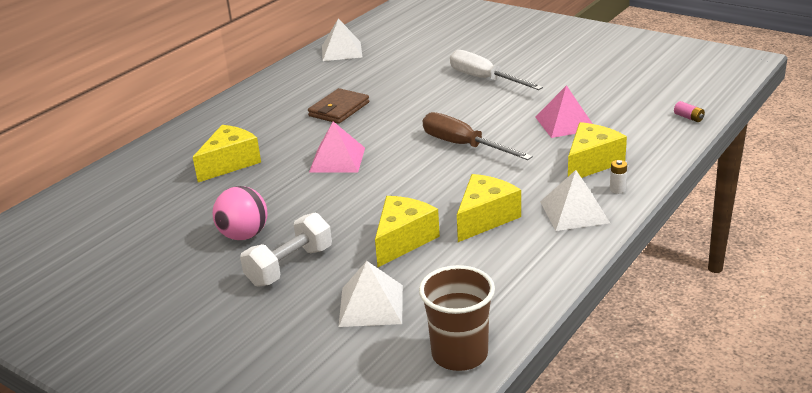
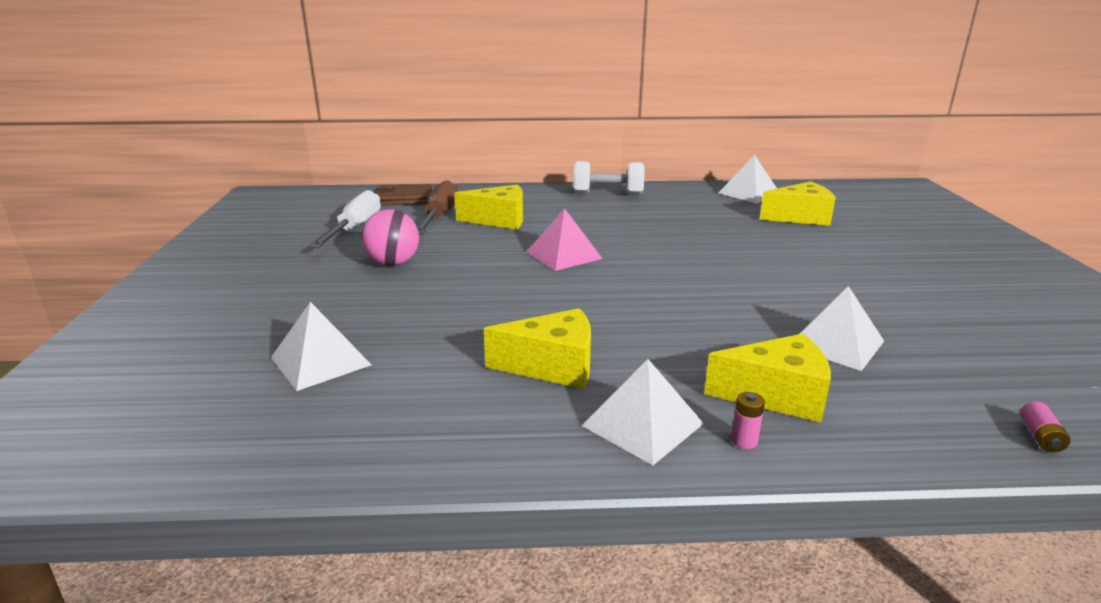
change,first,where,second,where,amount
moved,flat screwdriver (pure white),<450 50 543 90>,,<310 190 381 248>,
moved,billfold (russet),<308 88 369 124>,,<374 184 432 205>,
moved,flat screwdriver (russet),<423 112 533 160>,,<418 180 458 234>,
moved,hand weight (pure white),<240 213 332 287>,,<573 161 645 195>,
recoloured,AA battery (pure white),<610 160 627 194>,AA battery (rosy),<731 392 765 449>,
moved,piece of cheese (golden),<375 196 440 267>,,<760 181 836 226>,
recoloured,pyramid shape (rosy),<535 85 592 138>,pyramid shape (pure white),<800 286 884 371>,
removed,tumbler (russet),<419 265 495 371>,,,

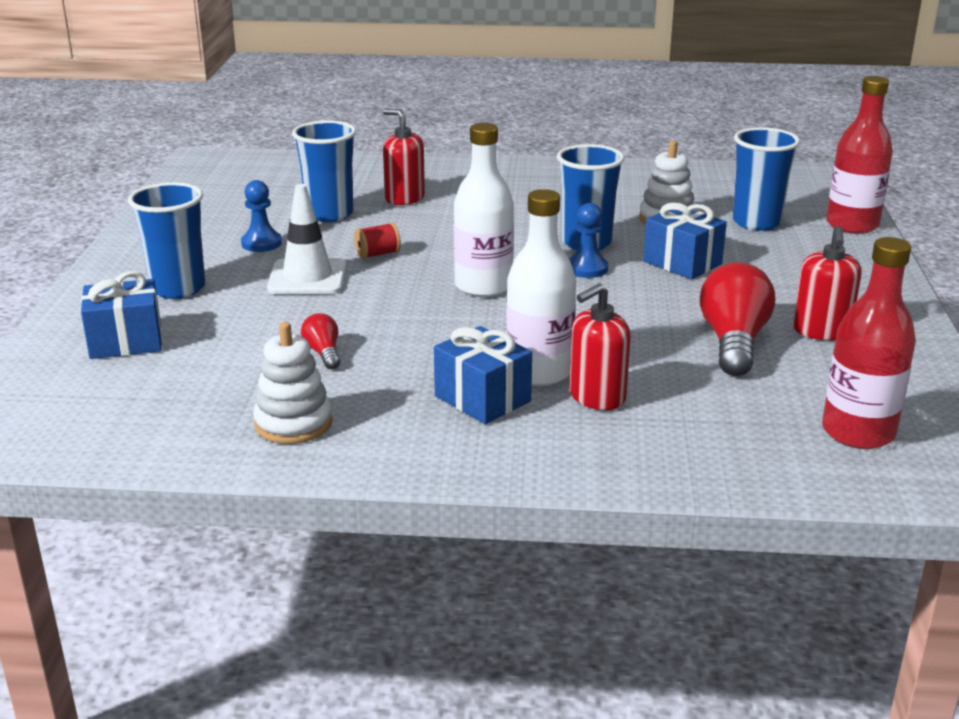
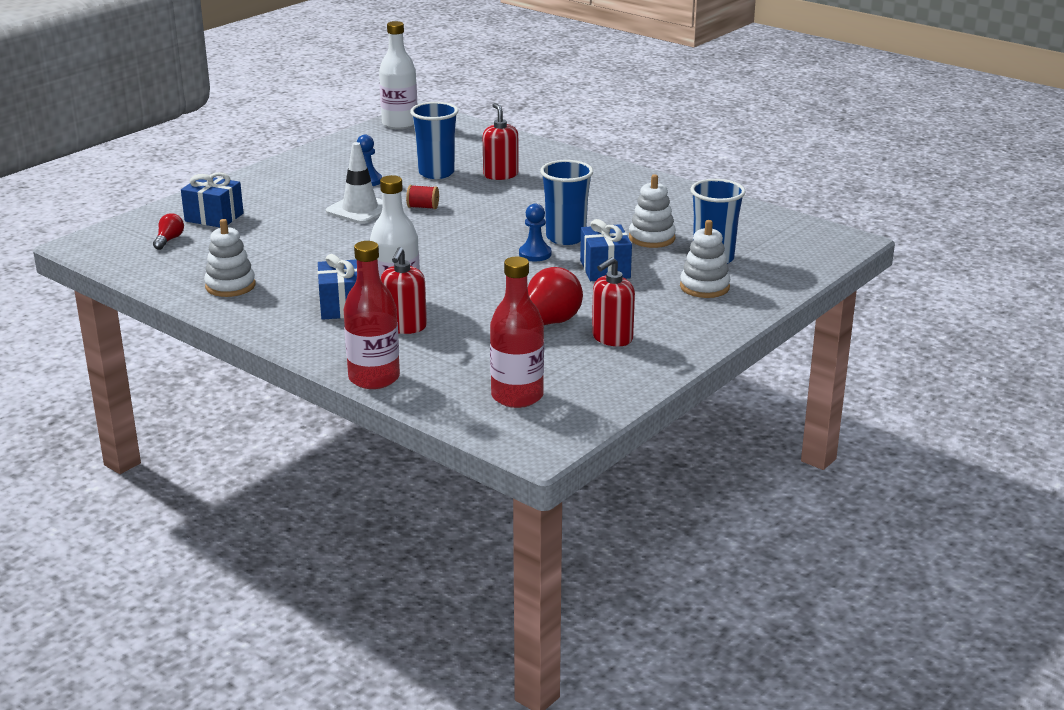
change,first,where,second,where,amount
moved,light bulb (red),<301 313 340 369>,,<153 213 184 250>,
moved,flask (red),<826 76 893 234>,,<344 241 400 389>,
moved,flask (pure white),<454 123 514 297>,,<379 21 417 129>,
turned,pump bottle (red),<569 283 631 410>,,<381 247 427 334>,75 degrees counterclockwise
added,,,stacking rings (pure white),<680 220 731 298>,
removed,tumbler (cobalt),<128 182 205 299>,,,

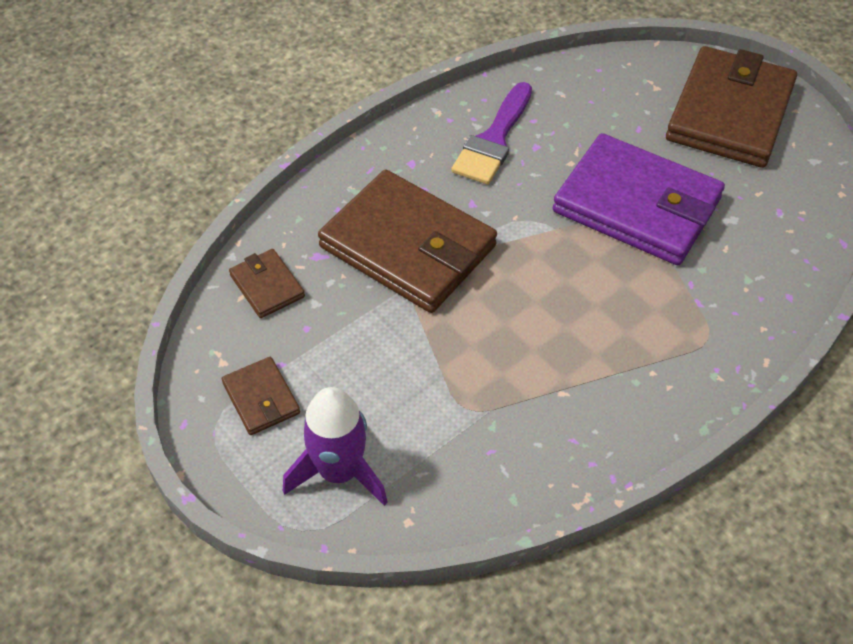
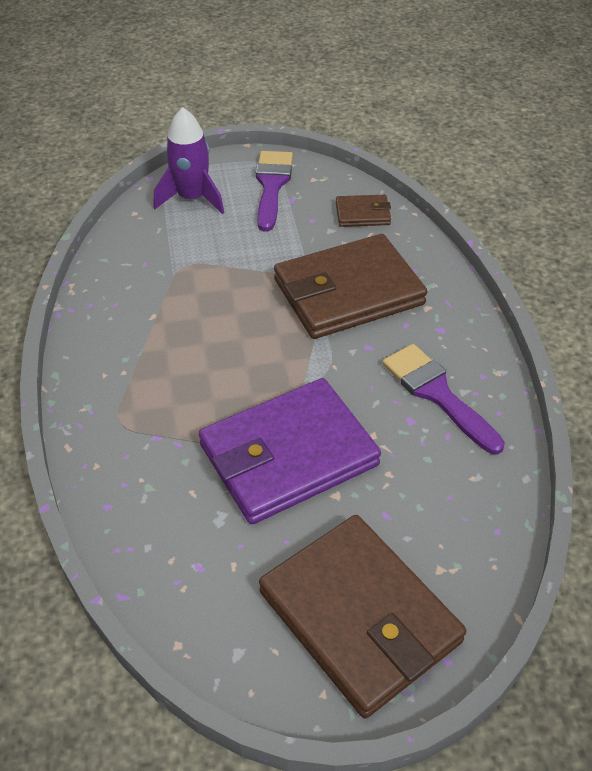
change,first,where,second,where,amount
replaced,billfold (russet),<222 357 300 435>,paintbrush (royal purple),<256 151 293 232>,

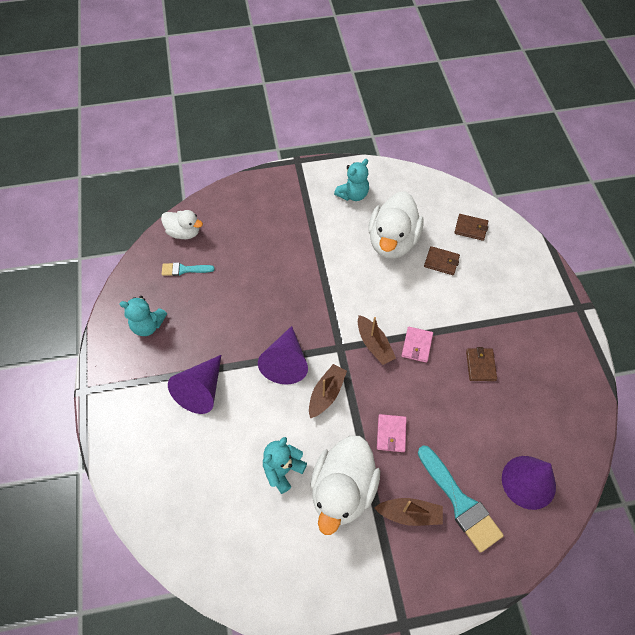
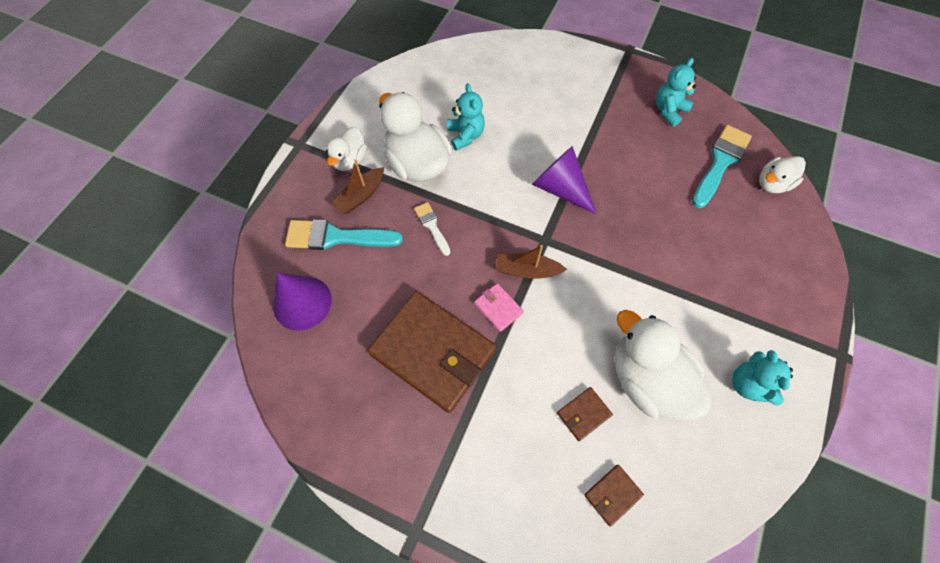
change,first,where,second,where,amount
added,,,toy duck (pure white),<326 127 367 171>,
resized,billfold (russet),<466 347 497 381>,,<367 291 496 413>,x2.42
replaced,billfold (rosy),<377 414 407 452>,paintbrush (pure white),<414 202 451 256>,
resized,paintbrush (teal),<162 262 215 276>,,<692 125 752 208>,x1.80
removed,cone shape (royal purple),<168 355 221 414>,,,
removed,boat (russet),<309 364 347 418>,,,

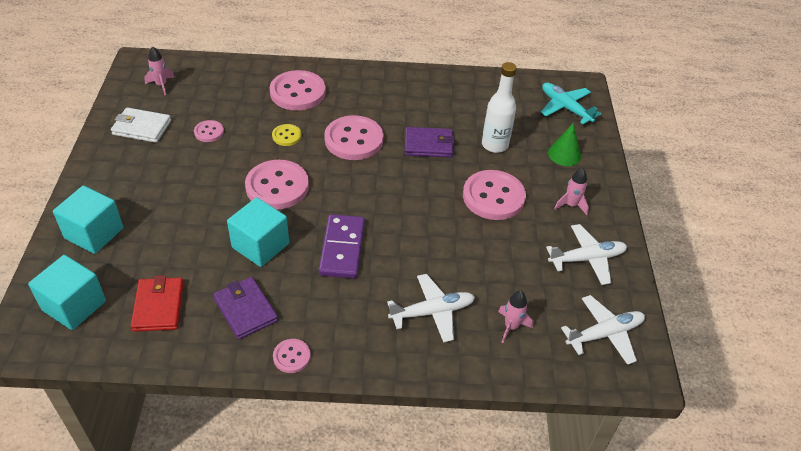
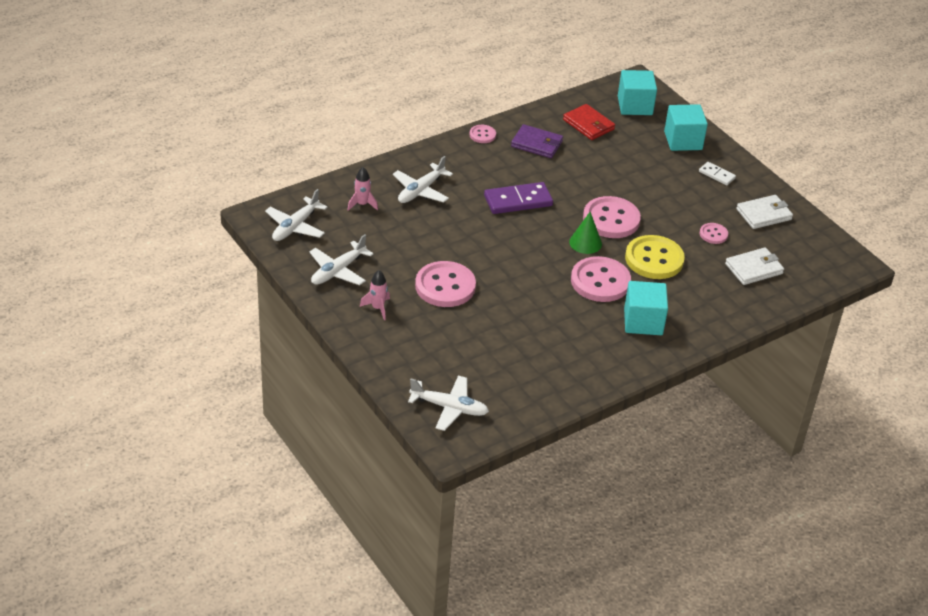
change,first,where,second,where,amount
recoloured,plane (teal),<541 83 601 124>,plane (pure white),<408 376 489 431>,
turned,domino tile (royal purple),<319 214 365 278>,,<484 182 553 214>,75 degrees counterclockwise
moved,cone shape (leaf-green),<548 123 581 166>,,<569 212 602 254>,
moved,cube (teal),<227 197 289 267>,,<624 281 668 335>,
resized,sewing button (golden),<272 124 301 146>,,<625 235 685 279>,x2.02
added,,,domino tile (pure white),<699 162 736 185>,
added,,,billfold (pure white),<725 247 784 285>,
removed,rocket (rosy),<144 46 175 95>,,,
removed,sewing button (rosy),<270 70 326 111>,,,
removed,billfold (royal purple),<405 127 455 158>,,,
removed,flask (pure white),<482 62 517 153>,,,

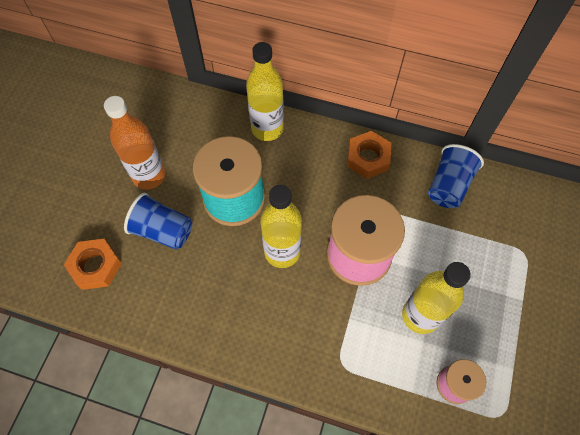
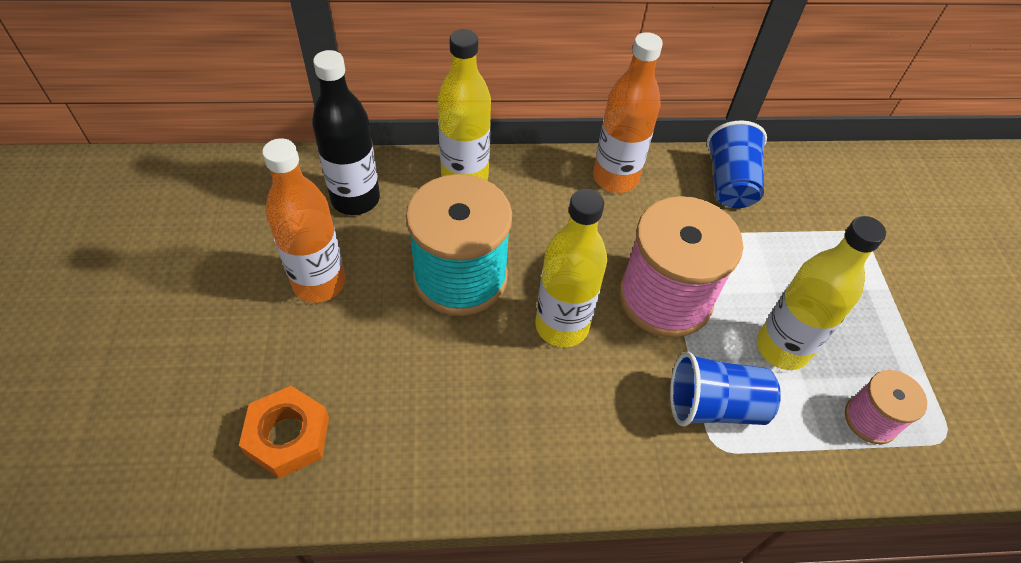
change,first,where,second,where,amount
added,,,flask (ebony),<312 50 380 215>,
replaced,nut (orange-coloured),<347 131 391 179>,flask (orange-coloured),<593 32 663 193>,
moved,tumbler (cobalt),<124 193 192 250>,,<670 352 781 426>,

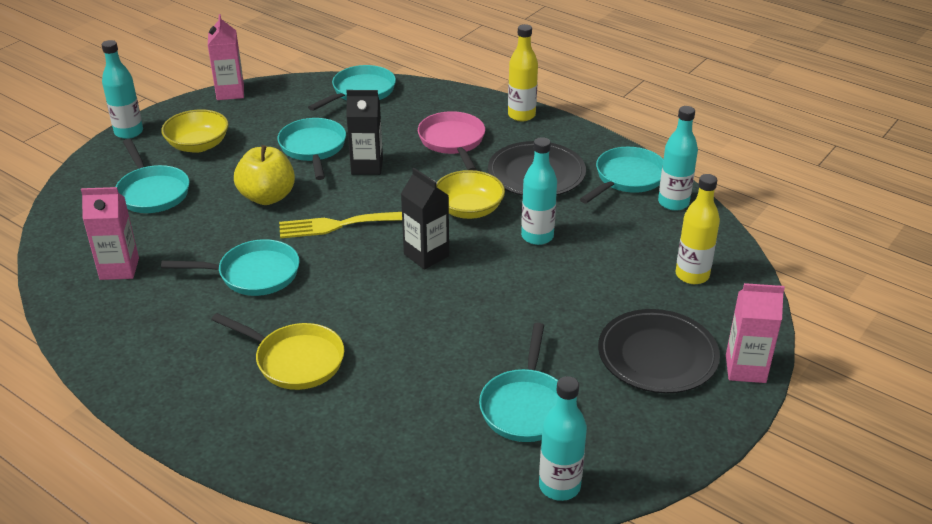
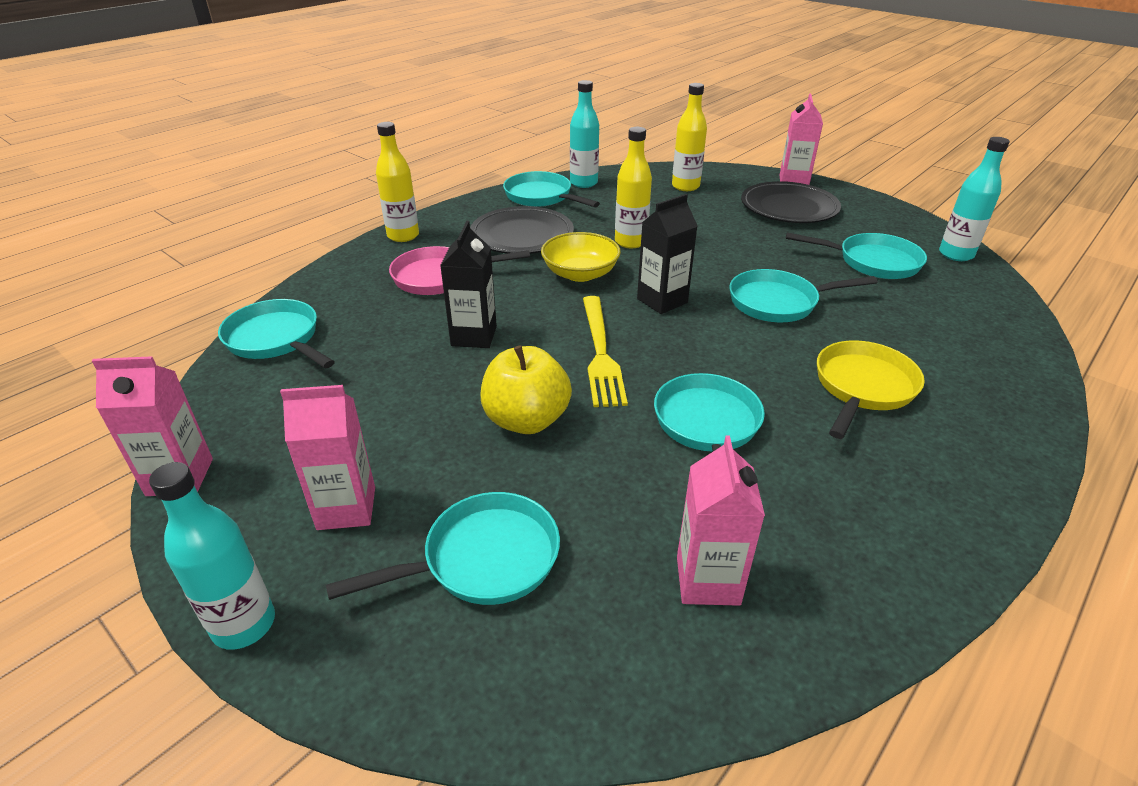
change,first,where,second,where,amount
replaced,bowl (golden),<161 109 229 153>,carton (rosy),<280 385 375 530>,
recoloured,flask (teal),<521 137 557 245>,flask (golden),<615 127 652 248>,
moved,frying pan (teal),<278 118 346 180>,,<729 269 878 322>,

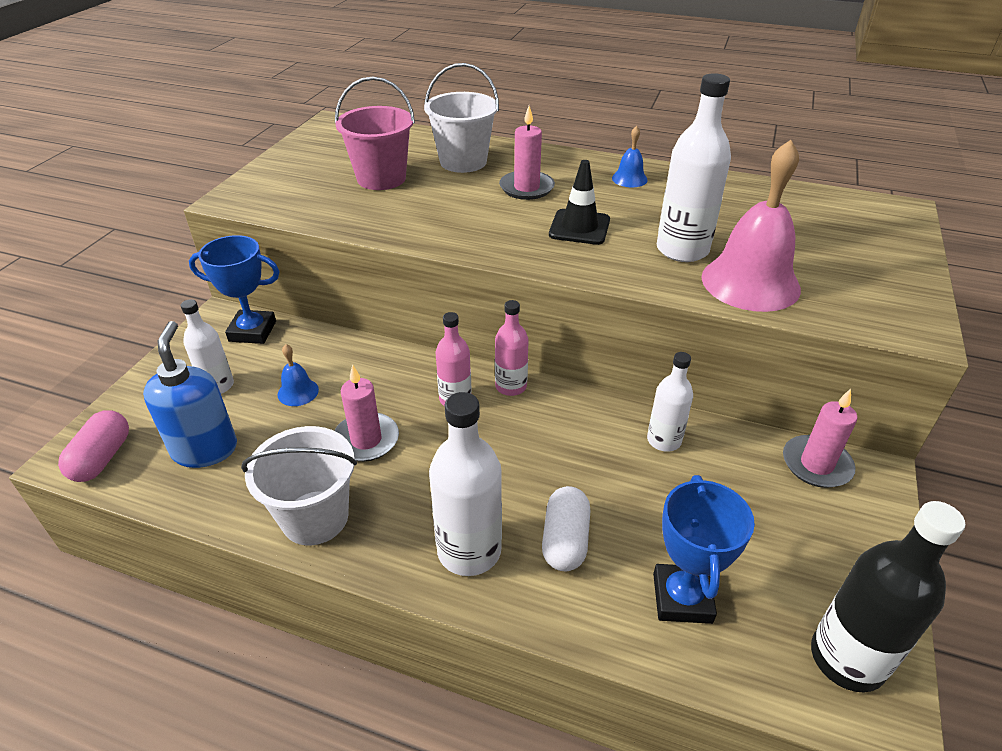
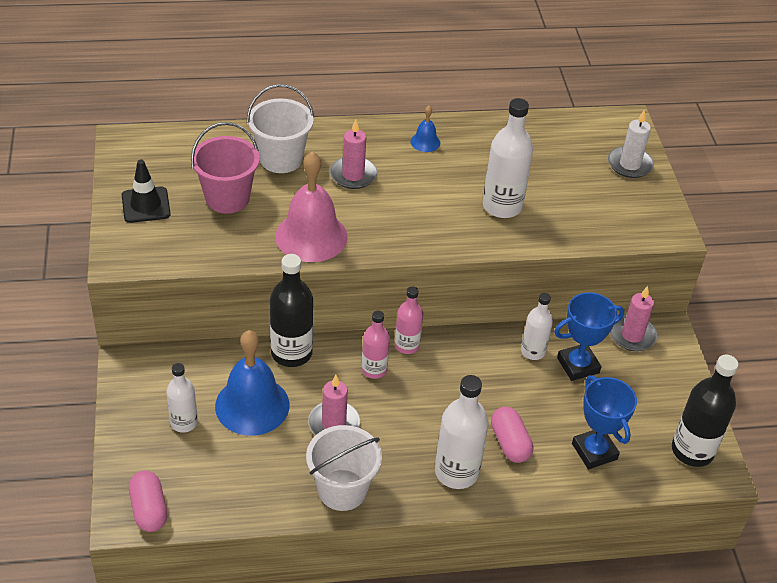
change,first,where,second,where,amount
moved,road cone (ebony),<549 160 610 245>,,<122 159 171 223>,
resized,bell (cobalt),<278 344 319 406>,,<215 330 289 436>,x2.20
added,,,flask (ebony),<270 254 313 367>,
moved,bell (rosy),<701 140 801 312>,,<275 151 348 262>,
recoloured,capsule (pure white),<542 486 590 571>,capsule (rosy),<491 407 533 463>,
moved,trophy (cobalt),<189 235 280 344>,,<554 292 624 381>,
added,,,pillar candle (pure white),<608 109 654 178>,
removed,pump bottle (cobalt),<143 321 237 468>,,,

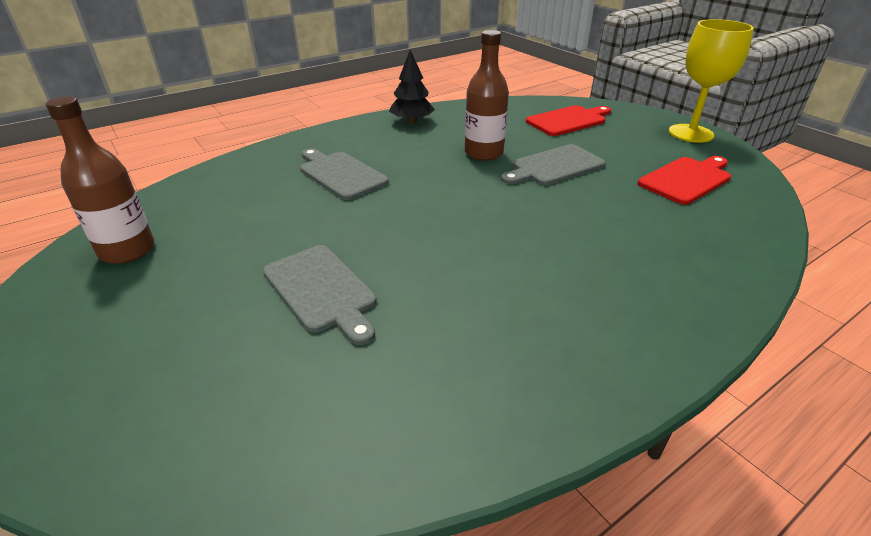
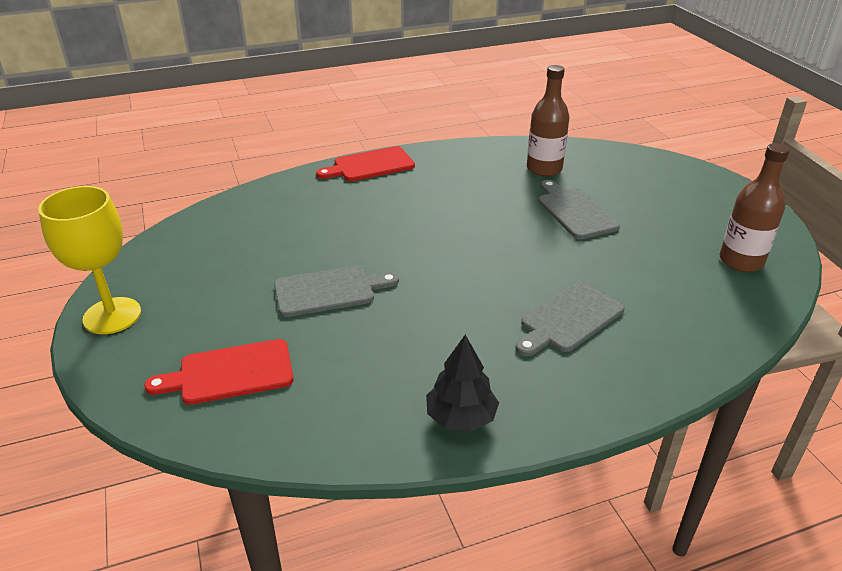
change,first,where,second,where,amount
moved,cutting board (red),<638 156 731 205>,,<316 146 415 181>,
turned,cutting board (gray),<300 148 389 200>,,<516 281 625 356>,75 degrees clockwise
moved,flask (russet),<465 30 509 161>,,<527 65 570 176>,

